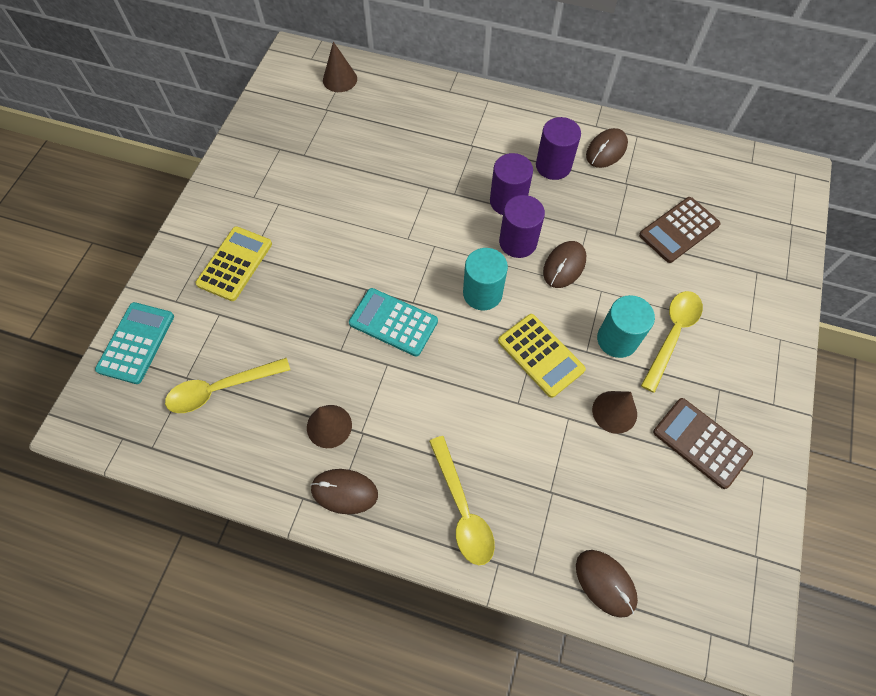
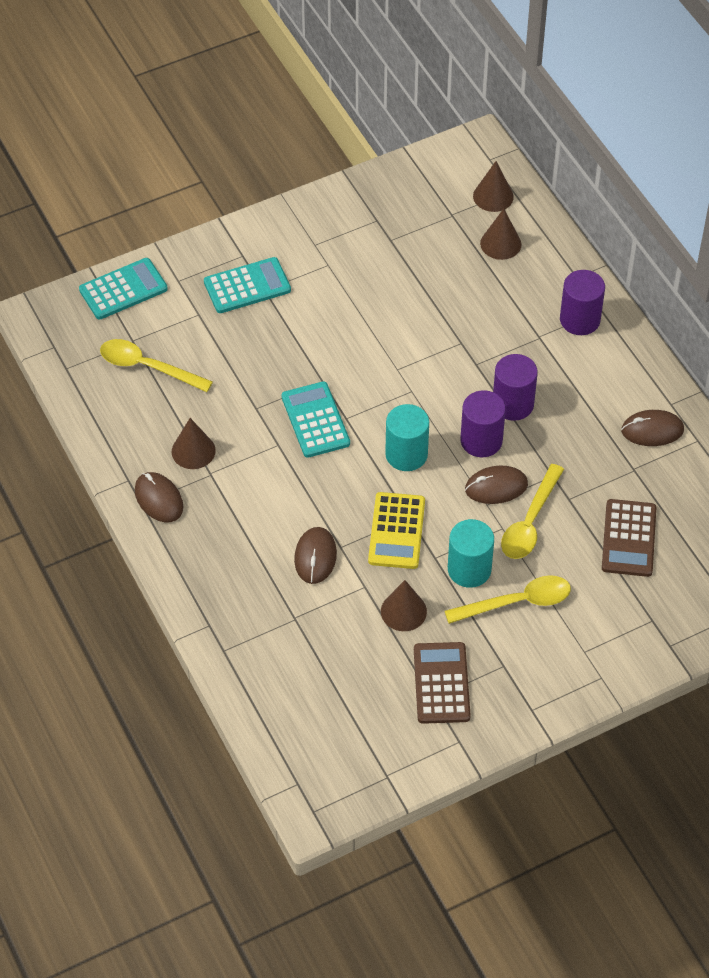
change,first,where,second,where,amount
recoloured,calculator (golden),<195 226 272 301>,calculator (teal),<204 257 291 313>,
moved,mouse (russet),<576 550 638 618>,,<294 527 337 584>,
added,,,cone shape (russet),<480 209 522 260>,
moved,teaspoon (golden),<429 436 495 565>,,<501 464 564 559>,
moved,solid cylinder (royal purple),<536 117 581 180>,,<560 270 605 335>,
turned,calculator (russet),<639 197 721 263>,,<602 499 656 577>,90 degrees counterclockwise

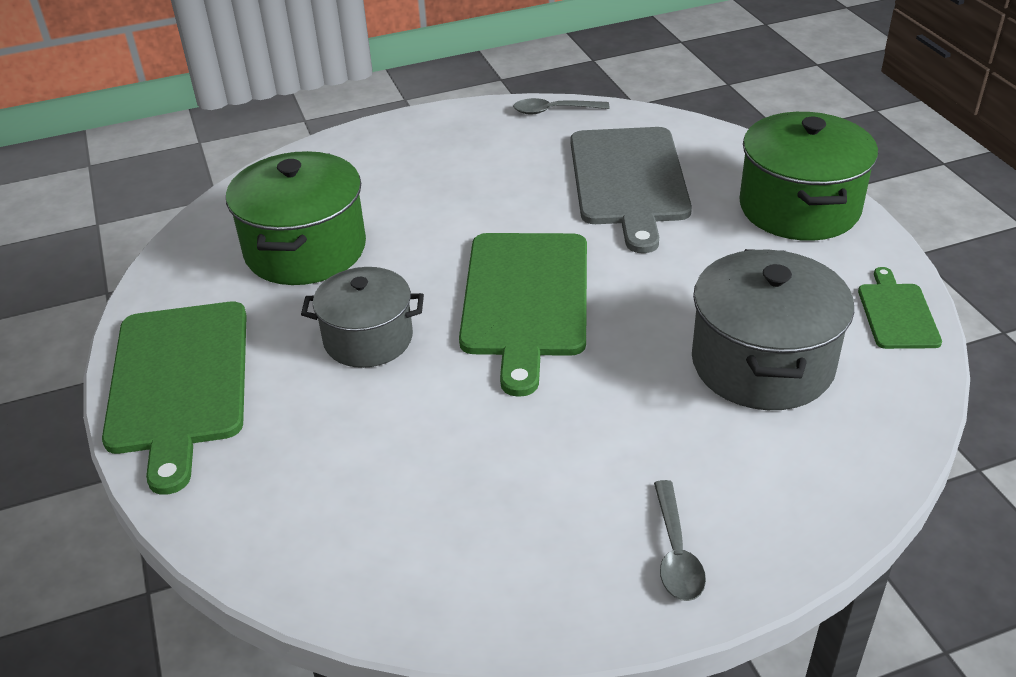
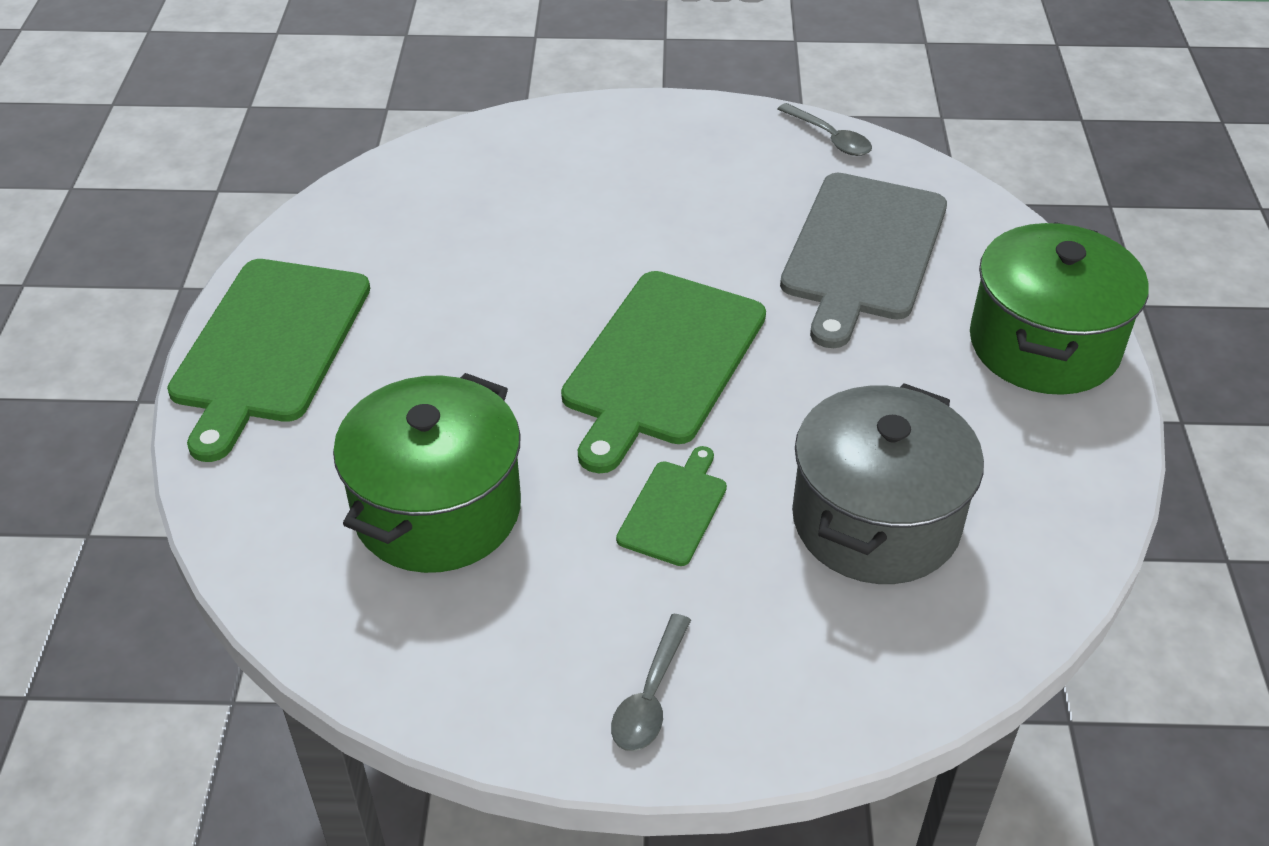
change,first,where,second,where,amount
moved,pot (leaf-green),<226 151 366 285>,,<333 373 521 573>,
moved,cutting board (leaf-green),<858 267 942 349>,,<616 446 727 566>,
turned,teaspoon (gray),<513 98 610 115>,,<778 103 872 156>,150 degrees counterclockwise
removed,pot (gray),<301 267 424 368>,,,

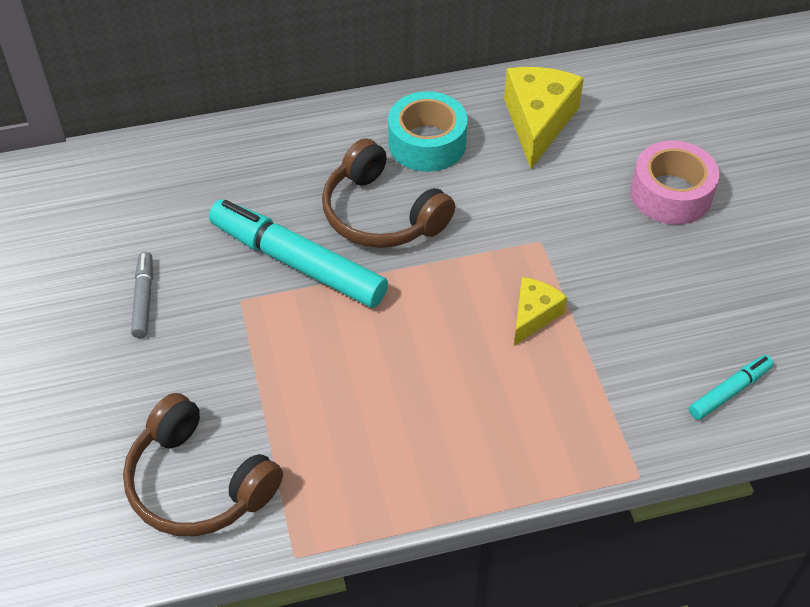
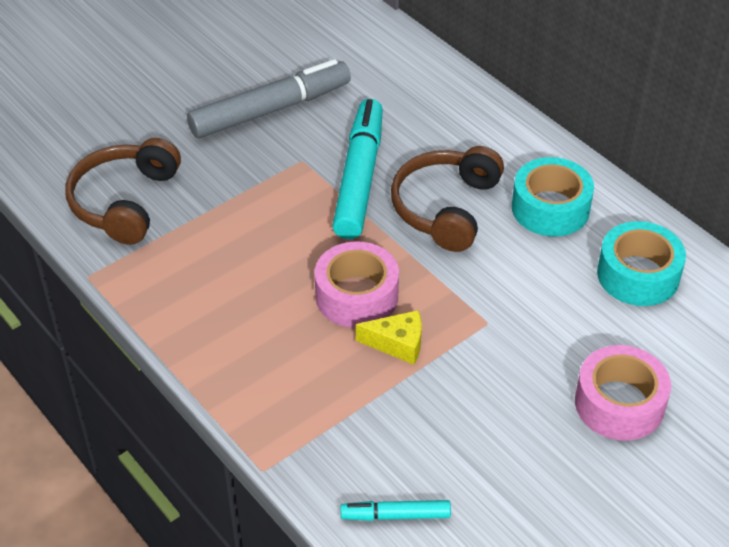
change,first,where,second,where,amount
resized,felt pen (gray),<131 252 153 338>,,<187 59 351 138>,x2.06
added,,,tape (rosy),<315 241 399 328>,
turned,felt pen (teal),<689 355 774 420>,,<340 500 451 521>,150 degrees clockwise
replaced,piece of cheese (golden),<504 67 584 169>,tape (teal),<597 221 686 306>,

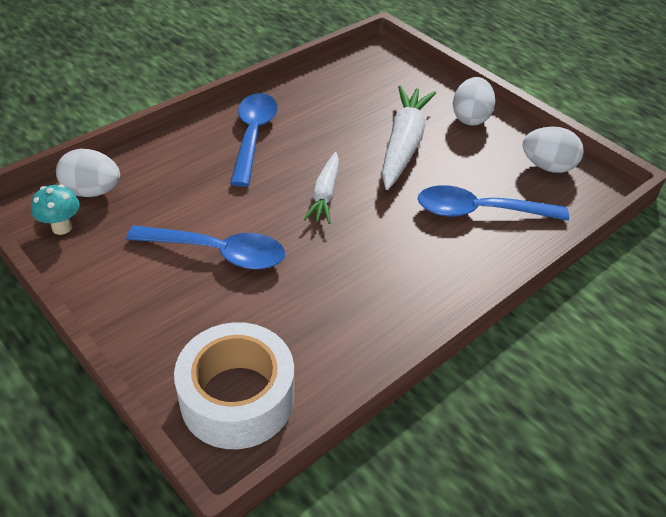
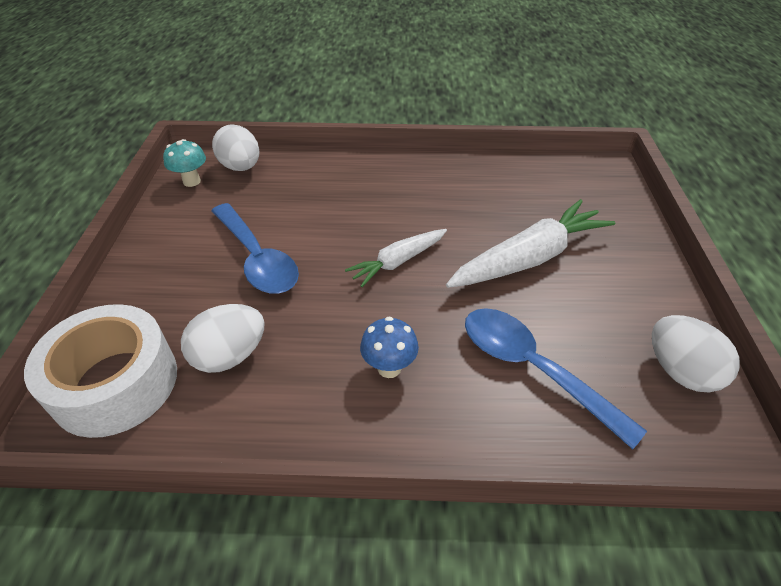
change,first,where,second,where,amount
moved,egg (pure white),<453 77 495 126>,,<181 304 265 373>,
added,,,fungus (cobalt),<360 317 419 378>,
removed,teaspoon (cobalt),<230 93 278 187>,,,

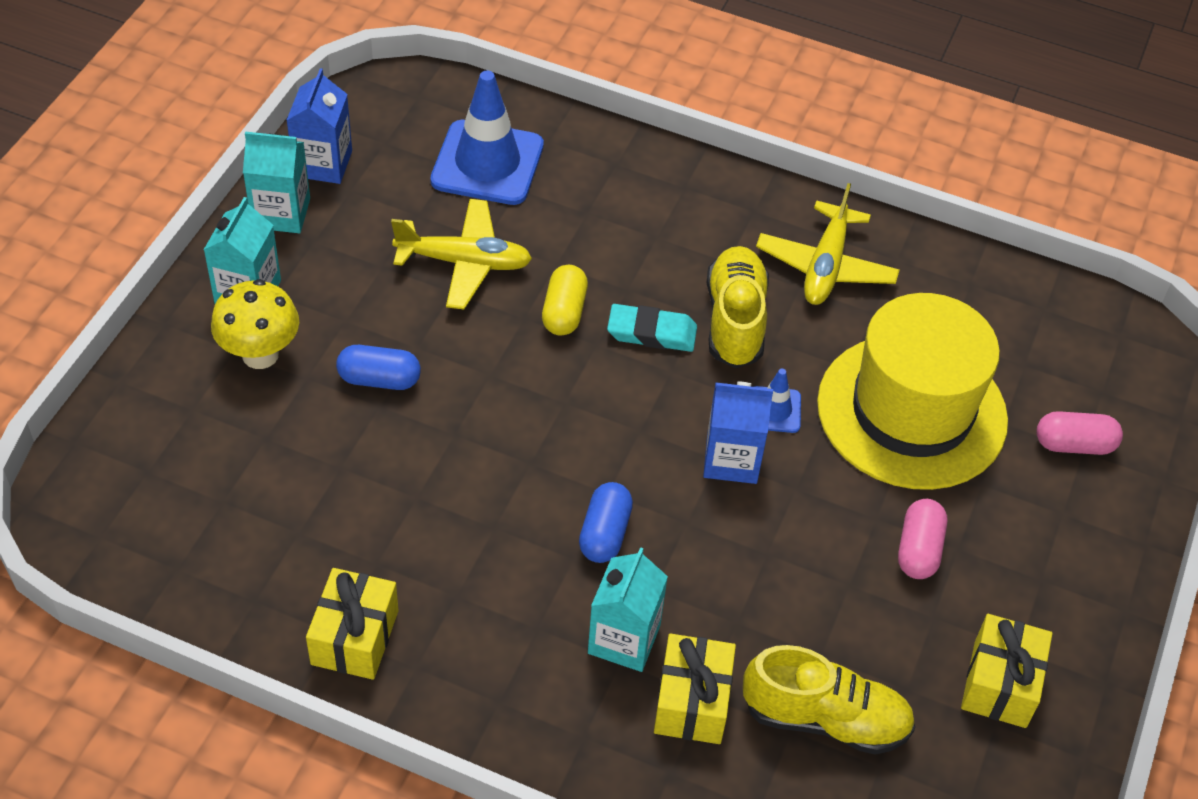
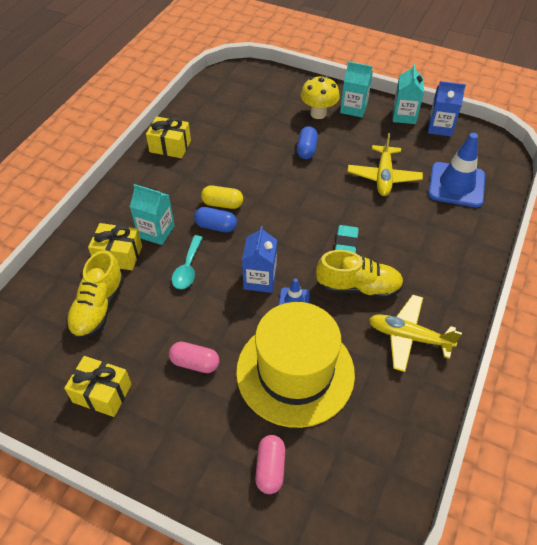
change,first,where,second,where,amount
added,,,teaspoon (teal),<172 235 203 289>,
moved,capsule (golden),<542 265 588 336>,,<201 186 243 209>,

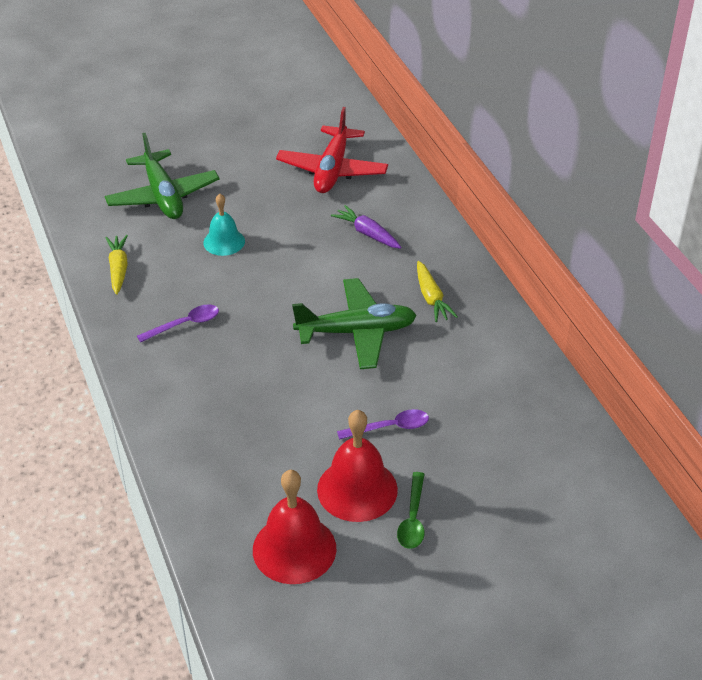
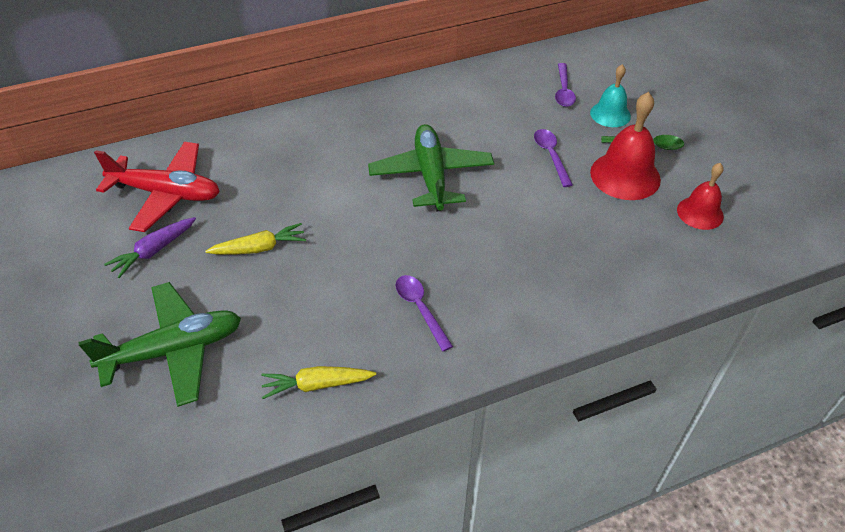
change,first,where,second,where,amount
moved,root vegetable (royal purple),<331 205 401 249>,,<104 217 196 278>,
moved,root vegetable (golden),<417 261 458 322>,,<205 223 306 255>,
added,,,teaspoon (royal purple),<555 63 576 107>,
moved,bell (teal),<203 194 245 256>,,<590 64 631 127>,
resized,bell (red),<253 470 336 584>,,<677 163 724 230>,x0.63

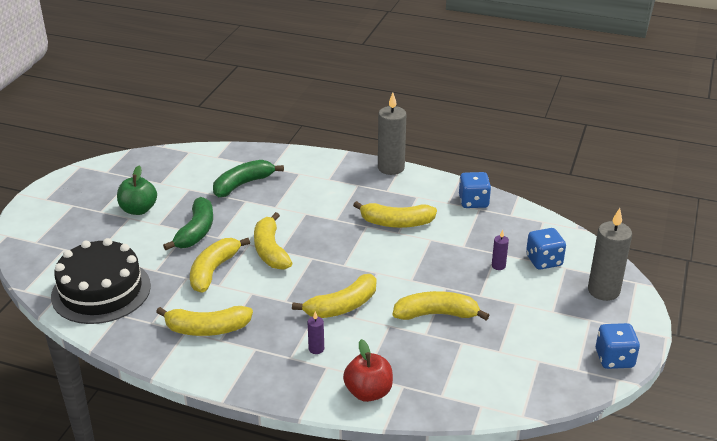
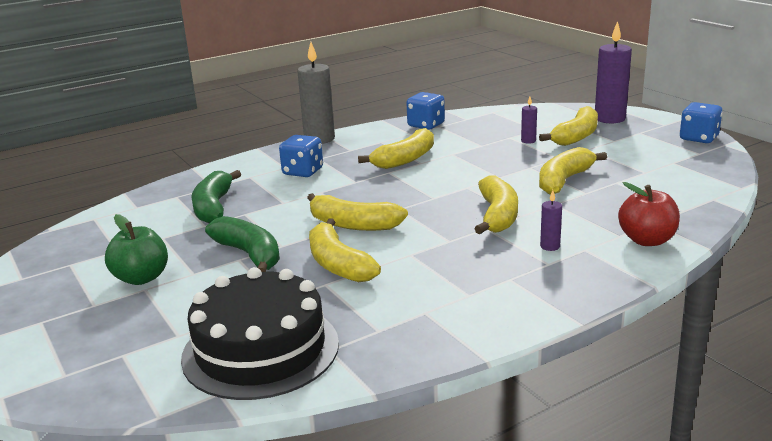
change,first,where,second,where,amount
moved,game die (cobalt),<526 228 566 270>,,<279 135 323 177>,
moved,toy banana (golden),<156 306 253 336>,,<539 106 598 146>,
recoloured,pillar candle (gray),<588 208 632 301>,pillar candle (royal purple),<595 21 632 123>,

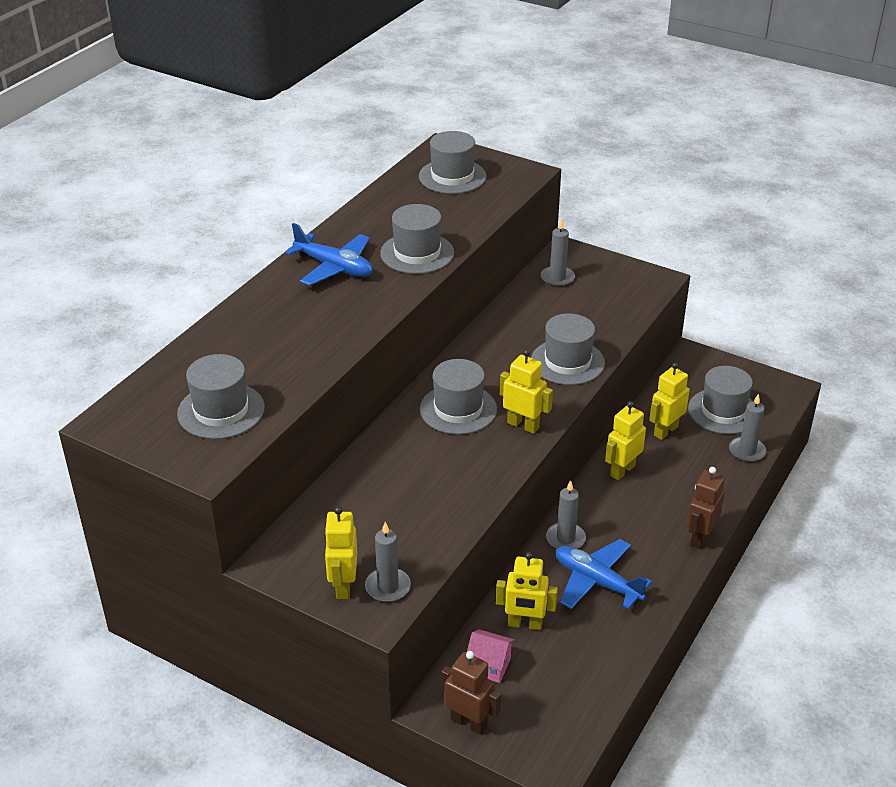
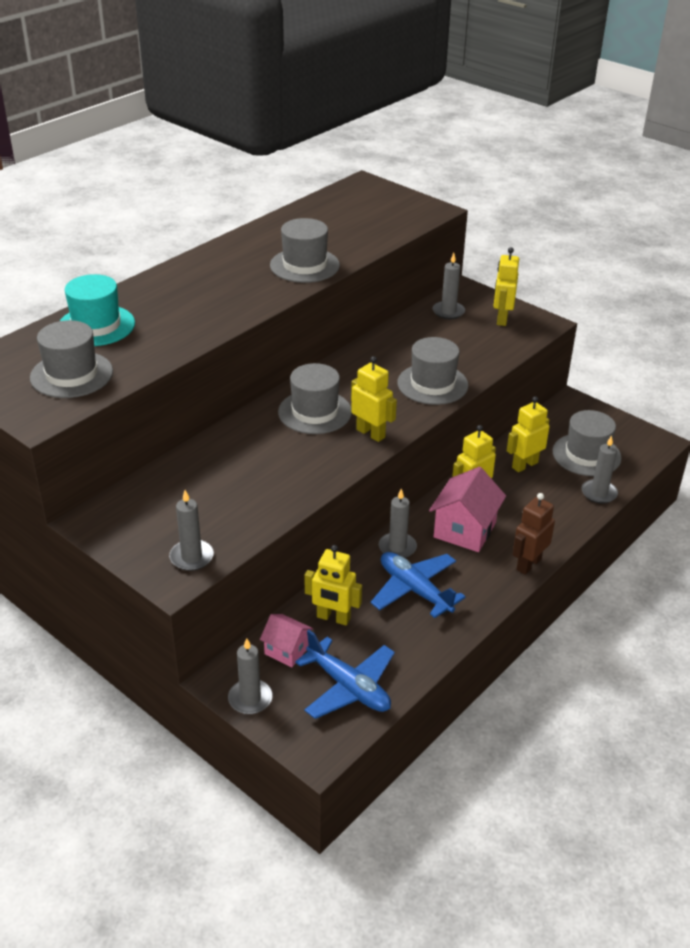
change,first,where,second,where,amount
added,,,tall hat (teal),<60 274 135 346>,
replaced,robot figure (russet),<441 651 501 735>,pillar candle (gray),<228 638 273 714>,
moved,plane (cobalt),<285 223 373 286>,,<295 630 395 719>,
added,,,toy house (rosy),<429 467 506 552>,
moved,robot figure (golden),<324 506 357 599>,,<494 247 519 326>,
removed,tall hat (gray),<419 131 486 194>,,,

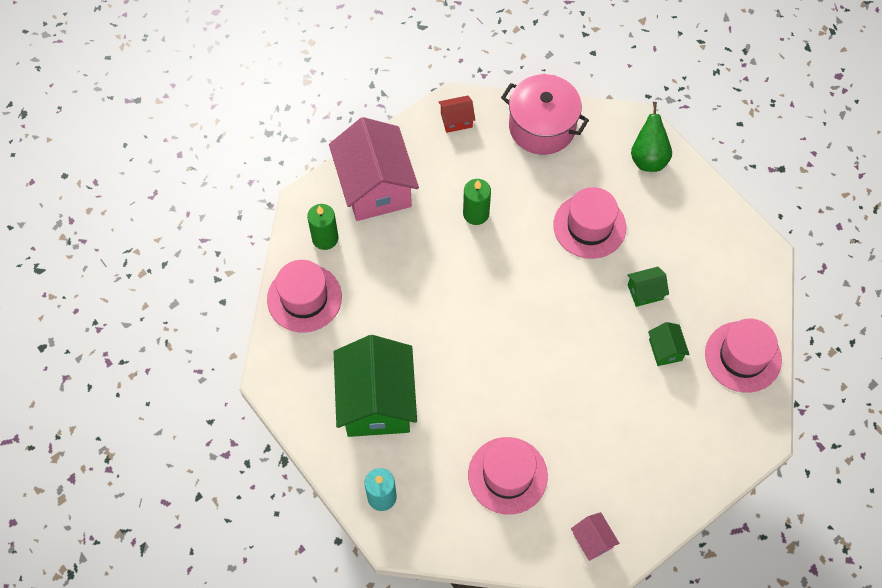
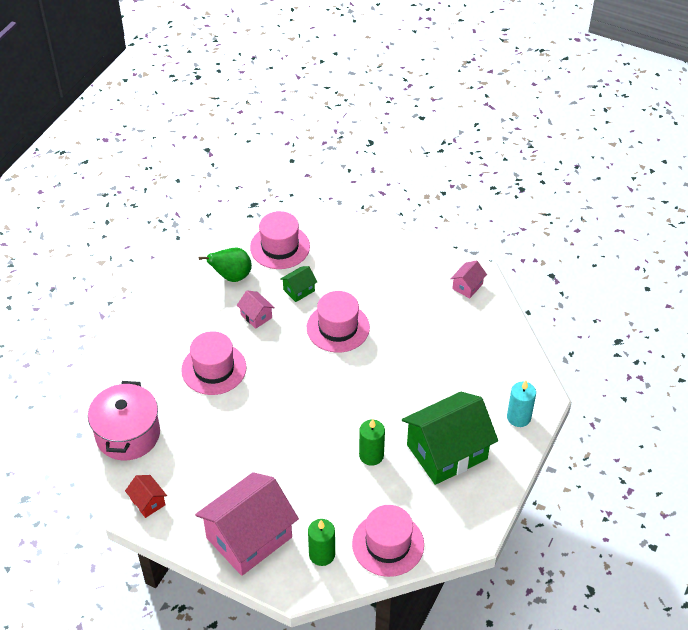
change,first,where,second,where,amount
moved,pear (leaf-green),<631 102 672 172>,,<199 247 252 282>,
recoloured,toy house (leaf-green),<627 267 669 307>,toy house (rosy),<237 290 275 329>,
moved,tall hat (rosy),<468 437 548 515>,,<307 291 370 353>,
moved,pillar candle (leaf-green),<463 179 491 225>,,<359 419 385 466>,

